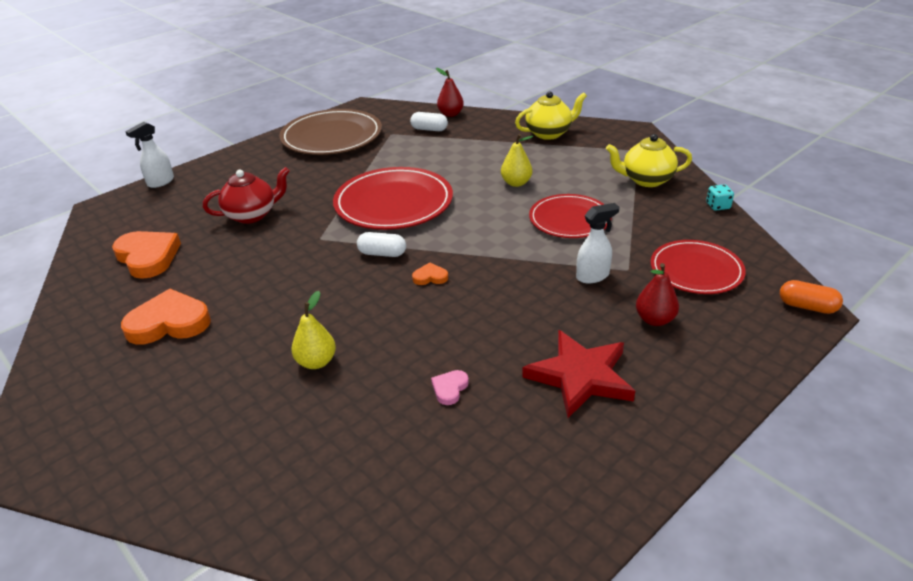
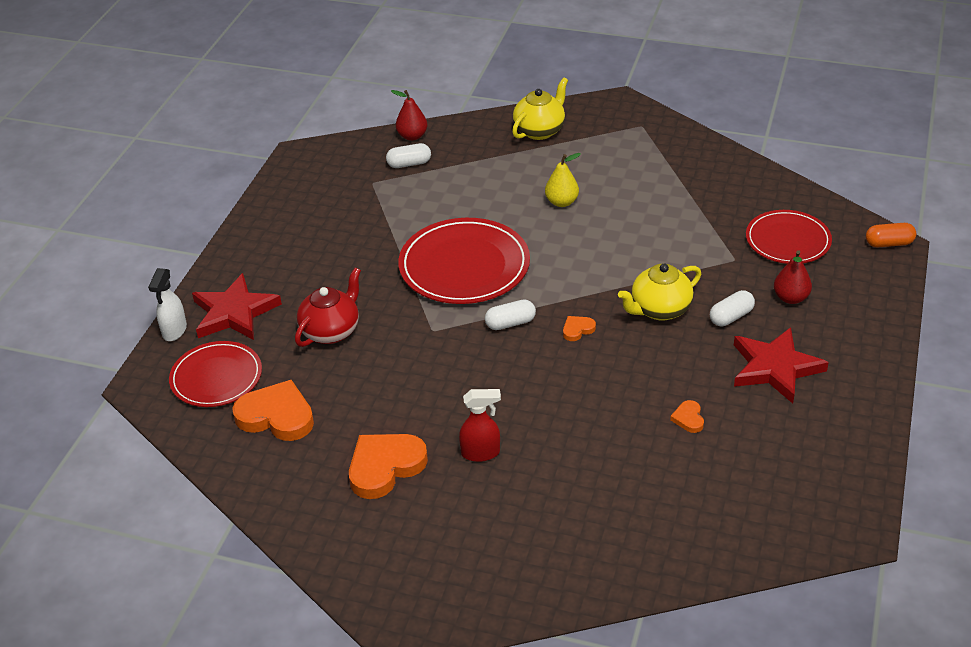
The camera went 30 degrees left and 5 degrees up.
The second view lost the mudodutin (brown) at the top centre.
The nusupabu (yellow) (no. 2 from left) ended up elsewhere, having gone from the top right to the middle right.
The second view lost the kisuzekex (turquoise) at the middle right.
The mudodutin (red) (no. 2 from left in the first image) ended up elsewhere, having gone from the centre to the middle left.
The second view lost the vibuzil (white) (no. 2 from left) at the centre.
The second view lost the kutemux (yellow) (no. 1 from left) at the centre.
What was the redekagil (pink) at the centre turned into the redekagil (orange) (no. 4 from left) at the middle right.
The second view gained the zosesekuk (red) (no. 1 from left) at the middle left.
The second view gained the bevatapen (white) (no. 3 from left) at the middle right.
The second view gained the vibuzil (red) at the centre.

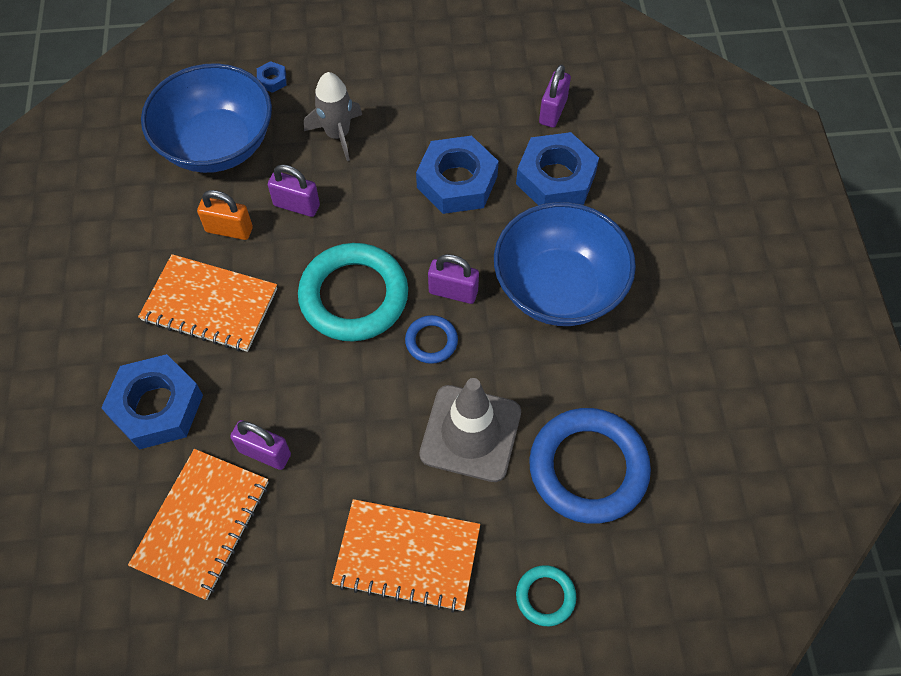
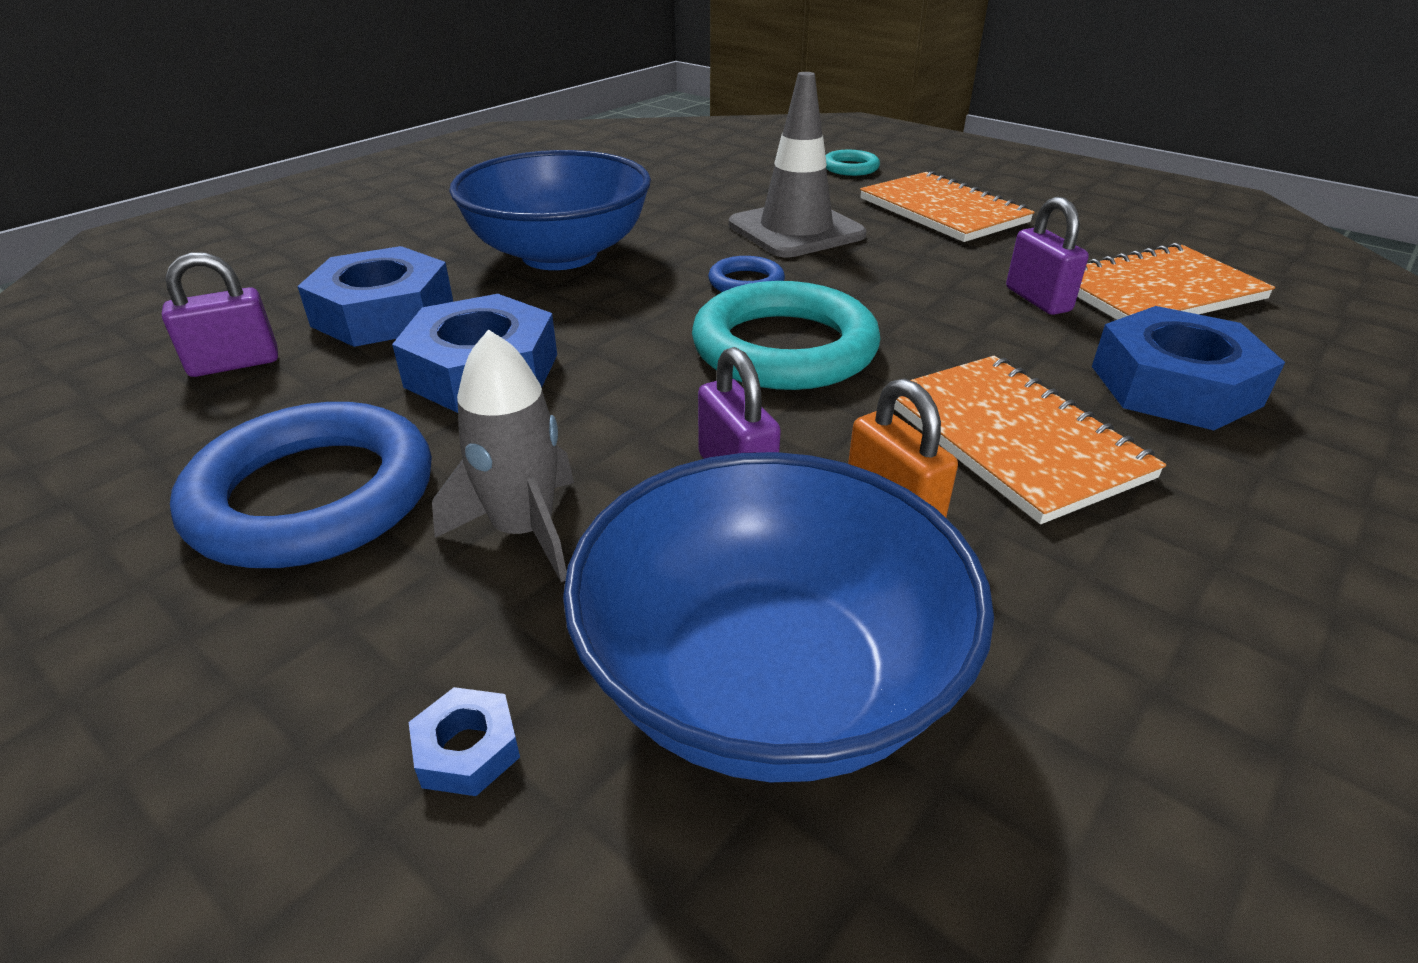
The camera went 135 degrees left and 25 degrees down.
The second view lost the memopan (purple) (no. 3 from left) at the centre.
The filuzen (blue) (no. 2 from left in the first image) ended up elsewhere, having gone from the bottom centre to the middle left.

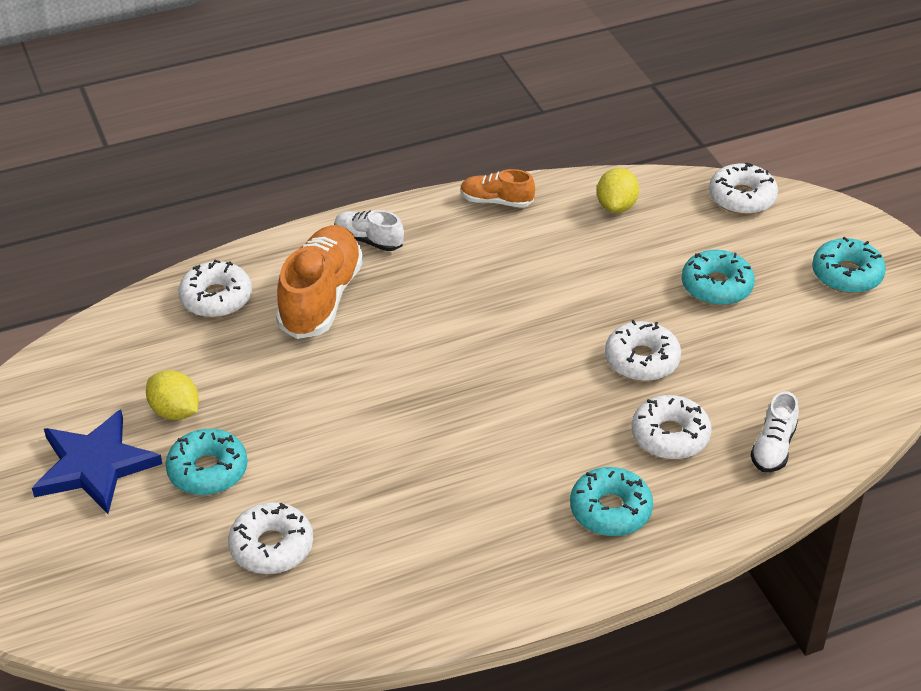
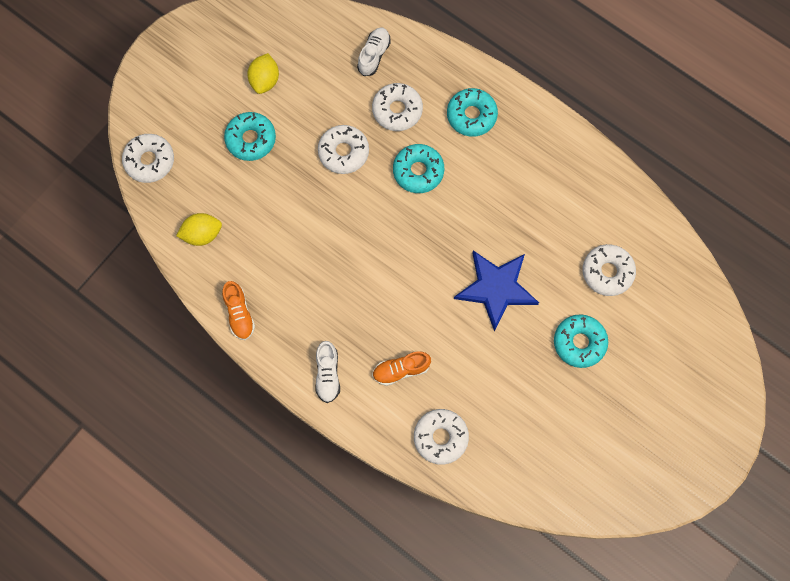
The camera went 120 degrees left and 30 degrees up.
The size of the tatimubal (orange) (no. 1 from left in the first image) at the centre changed by a factor of 0.53.
The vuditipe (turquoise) (no. 4 from left in the first image) ended up elsewhere, having gone from the middle right to the top centre.
The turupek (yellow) (no. 1 from left in the first image) ended up elsewhere, having gone from the middle left to the top left.
The tatimubal (white) (no. 2 from left) at the middle right ended up facing another way, 60 degrees counterclockwise from before.
The zosesekuk (blue) ended up elsewhere, having gone from the bottom left to the centre.

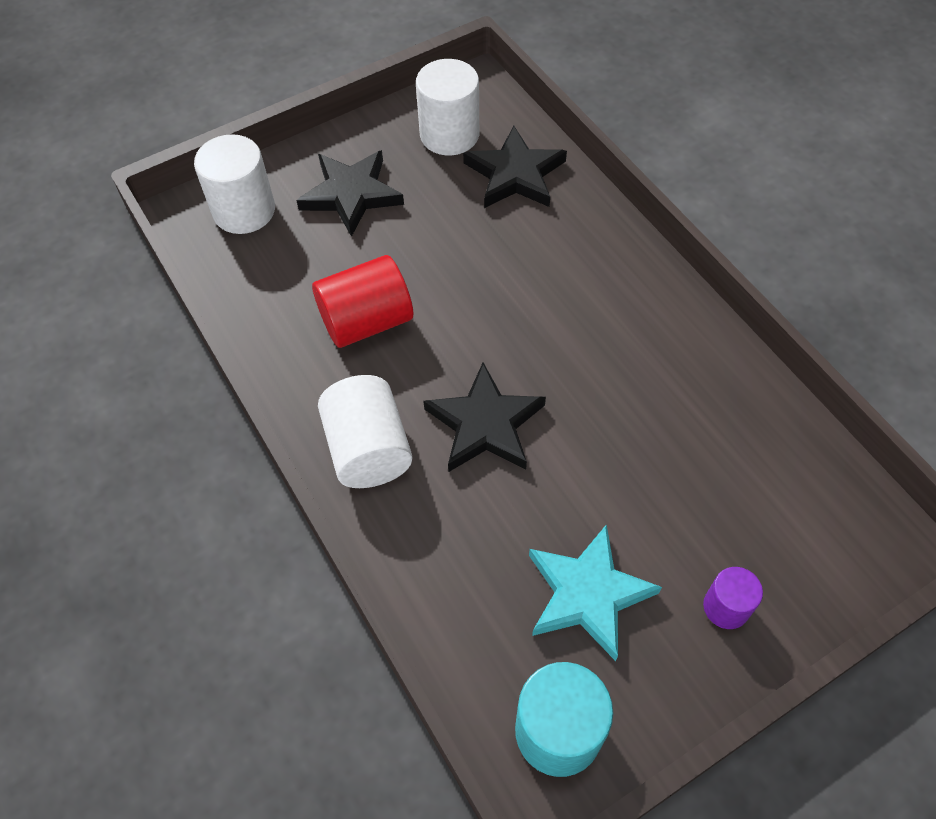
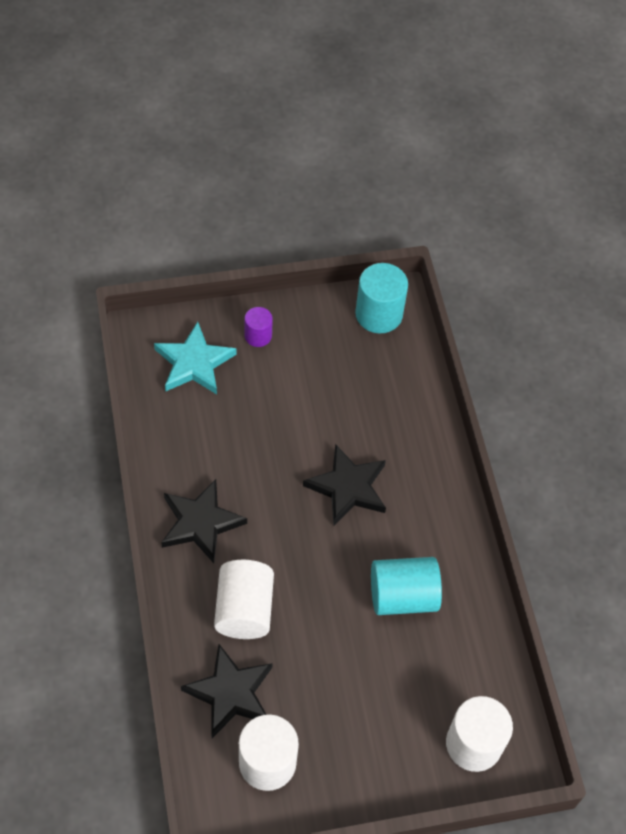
The camera went 165 degrees left and 0 degrees up.
The zosesekuk (black) (no. 1 from left) ended up elsewhere, having gone from the top centre to the middle left.
What was the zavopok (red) at the centre turned into the zavopok (turquoise) (no. 2 from left) at the bottom centre.
The zavopok (white) (no. 2 from left in the first image) ended up elsewhere, having gone from the centre to the bottom centre.
The zosesekuk (turquoise) ended up elsewhere, having gone from the bottom centre to the middle left.

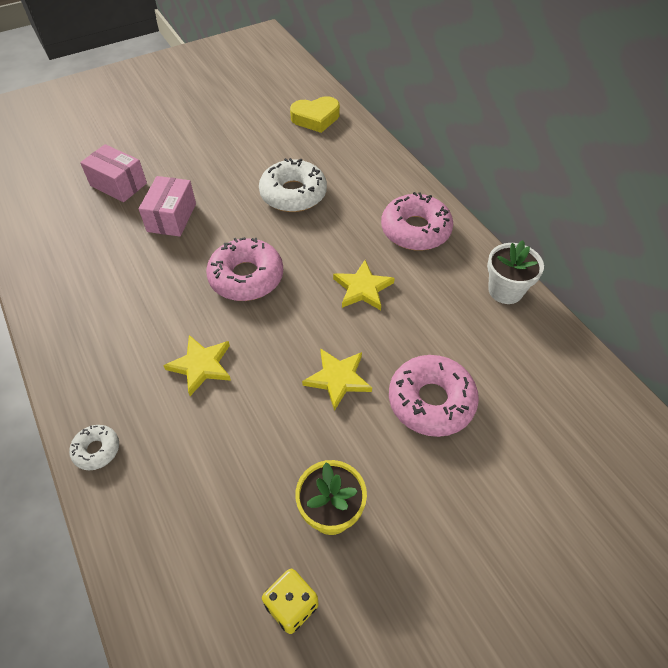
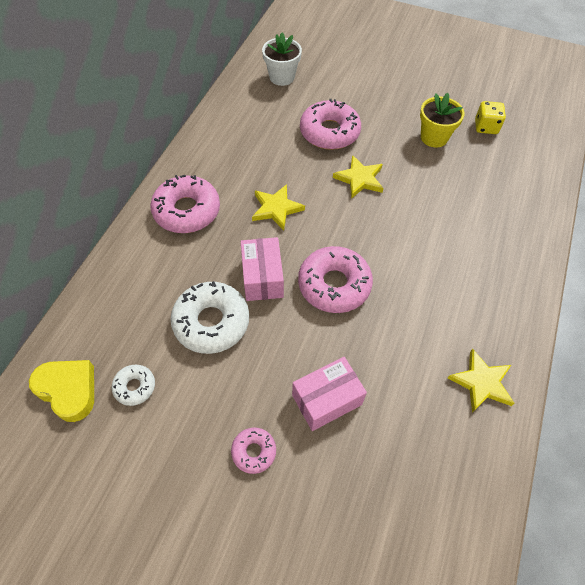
The camera went 130 degrees left and 5 degrees up.
The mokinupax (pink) (no. 1 from left) ended up elsewhere, having gone from the top left to the centre.
The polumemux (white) ended up elsewhere, having gone from the middle right to the top centre.
The zosesekuk (yellow) (no. 1 from left in the first image) ended up elsewhere, having gone from the middle left to the middle right.
The vuditipe (white) (no. 1 from left) ended up elsewhere, having gone from the bottom left to the middle left.
The second view gained the vuditipe (pink) (no. 2 from left) at the bottom centre.

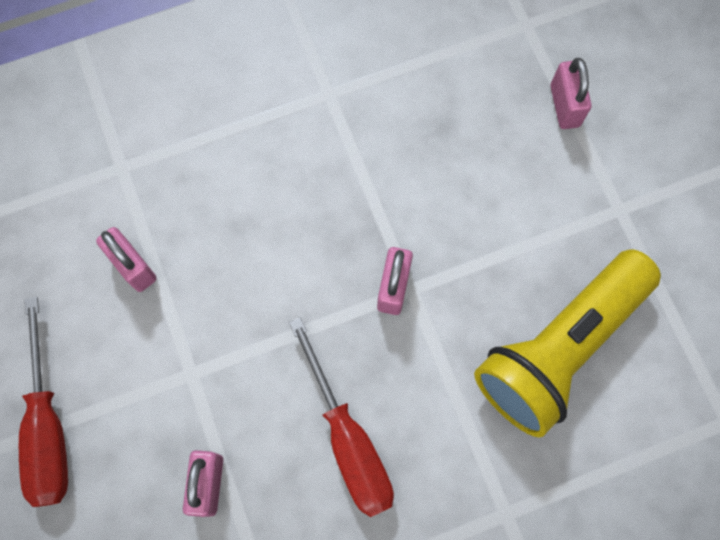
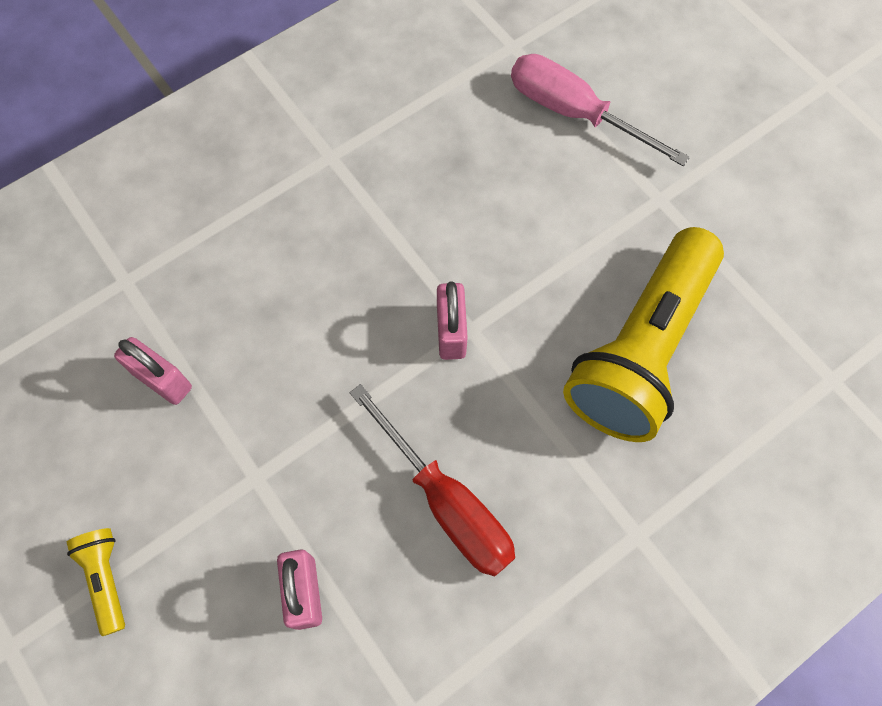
The camera went 15 degrees left and 5 degrees down.
Where the memopan (pink) (no. 4 from left) stood at the top right, the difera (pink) came to stand at the top right.
Where the difera (red) (no. 1 from left) stood at the bottom left, the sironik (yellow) (no. 1 from left) came to stand at the bottom left.

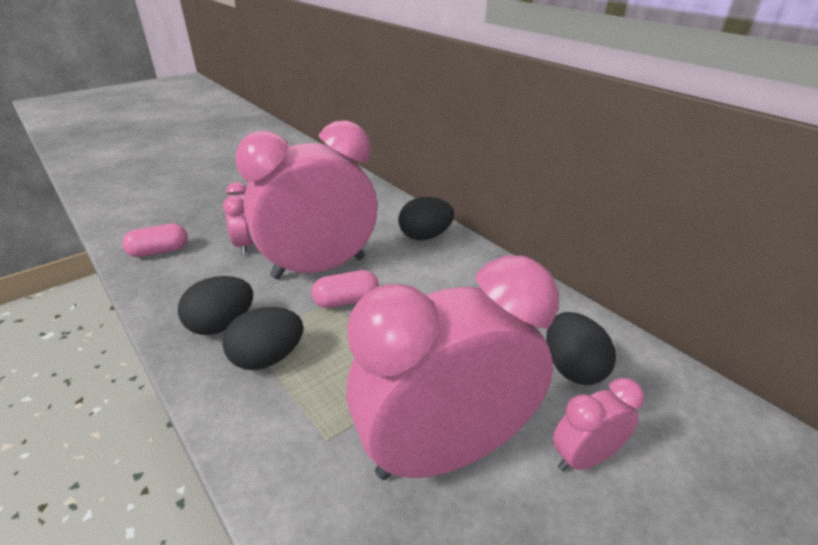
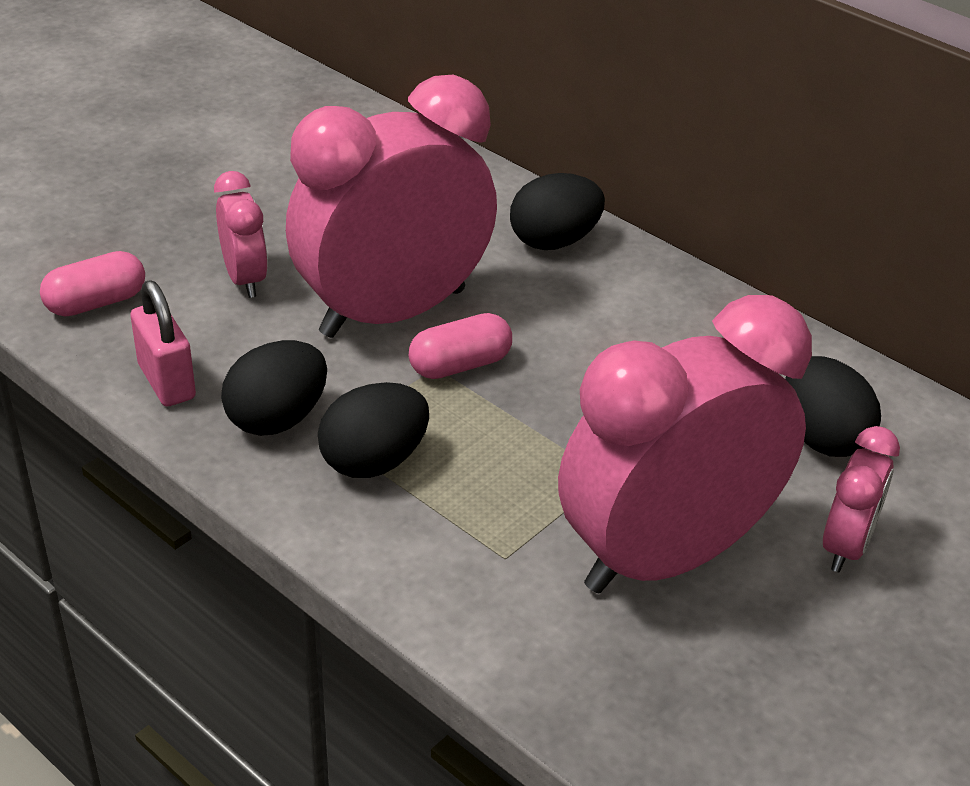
The camera went 10 degrees left and 5 degrees up.
The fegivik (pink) (no. 4 from left) at the bottom right ended up facing another way, 150 degrees clockwise from before.
The second view gained the memopan (pink) at the middle left.

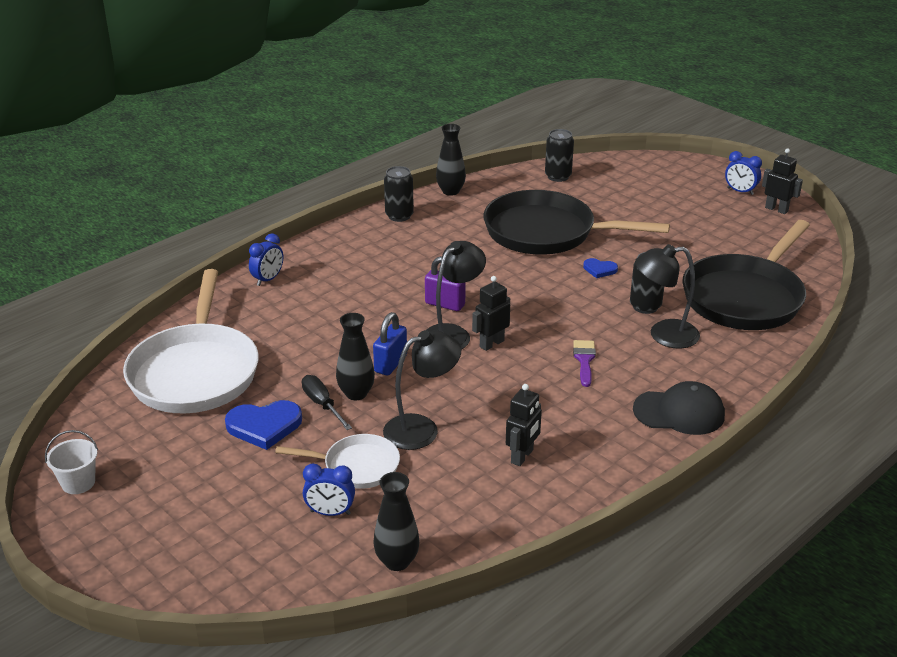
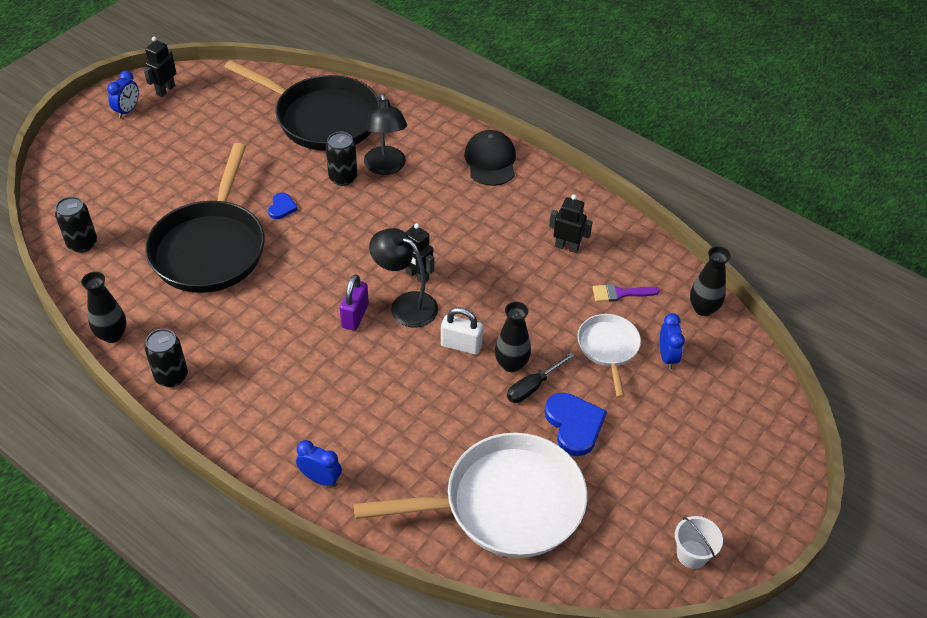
The camera went 100 degrees left and 15 degrees up.
What was the memopan (blue) at the centre turned into the memopan (white) at the centre.
The second view lost the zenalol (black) (no. 1 from left) at the centre.
The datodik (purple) ended up elsewhere, having gone from the centre to the middle right.

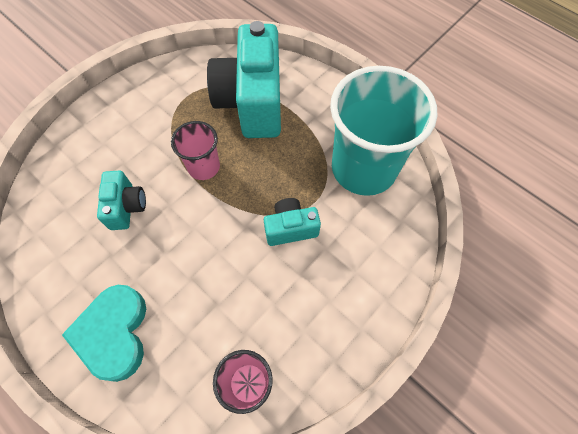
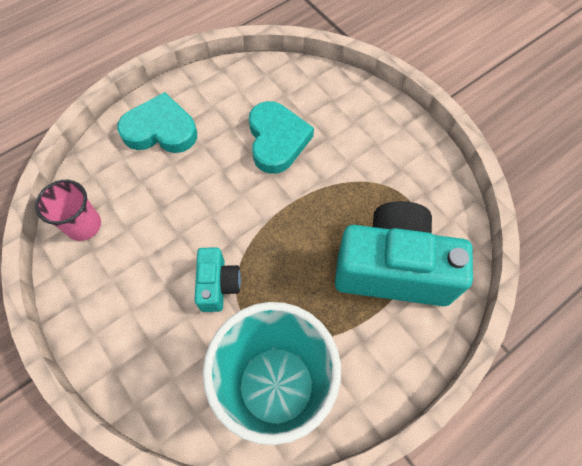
The camera went 100 degrees right and 0 degrees up.
The second view lost the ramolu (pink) (no. 1 from left) at the centre.
Where the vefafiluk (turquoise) (no. 1 from left) stood at the middle left, the redekagil (turquoise) (no. 2 from left) came to stand at the top centre.

